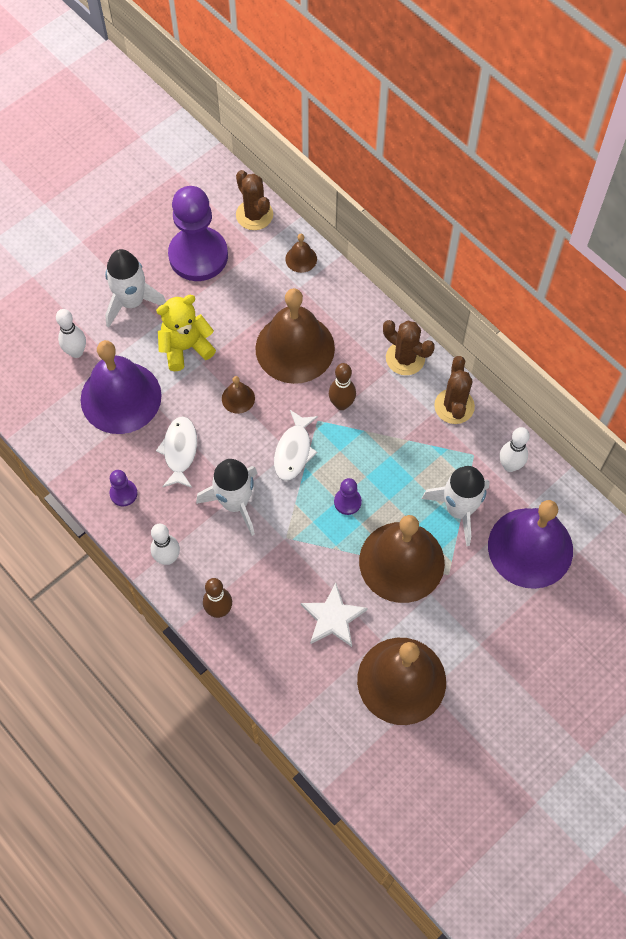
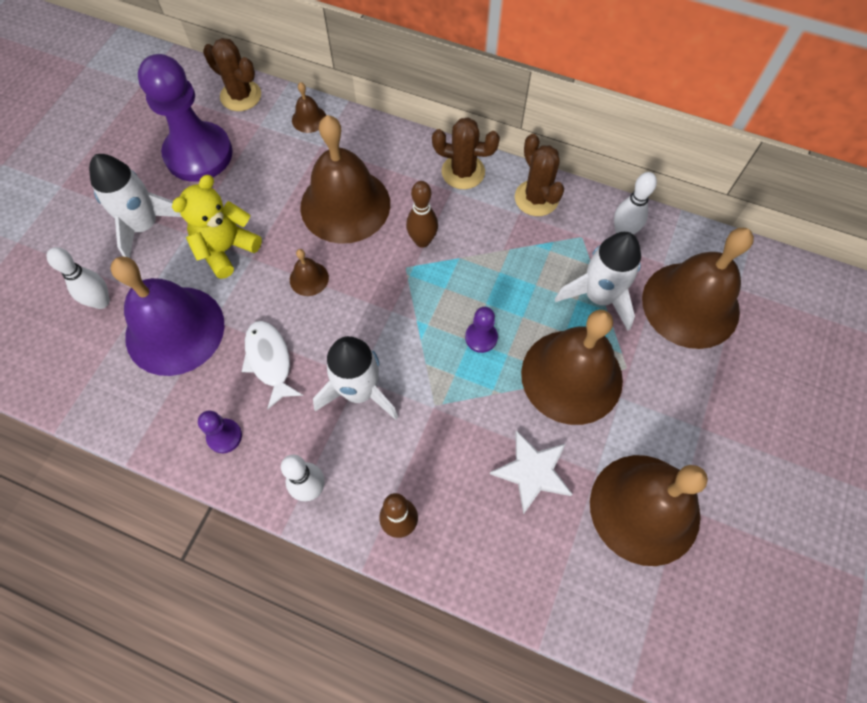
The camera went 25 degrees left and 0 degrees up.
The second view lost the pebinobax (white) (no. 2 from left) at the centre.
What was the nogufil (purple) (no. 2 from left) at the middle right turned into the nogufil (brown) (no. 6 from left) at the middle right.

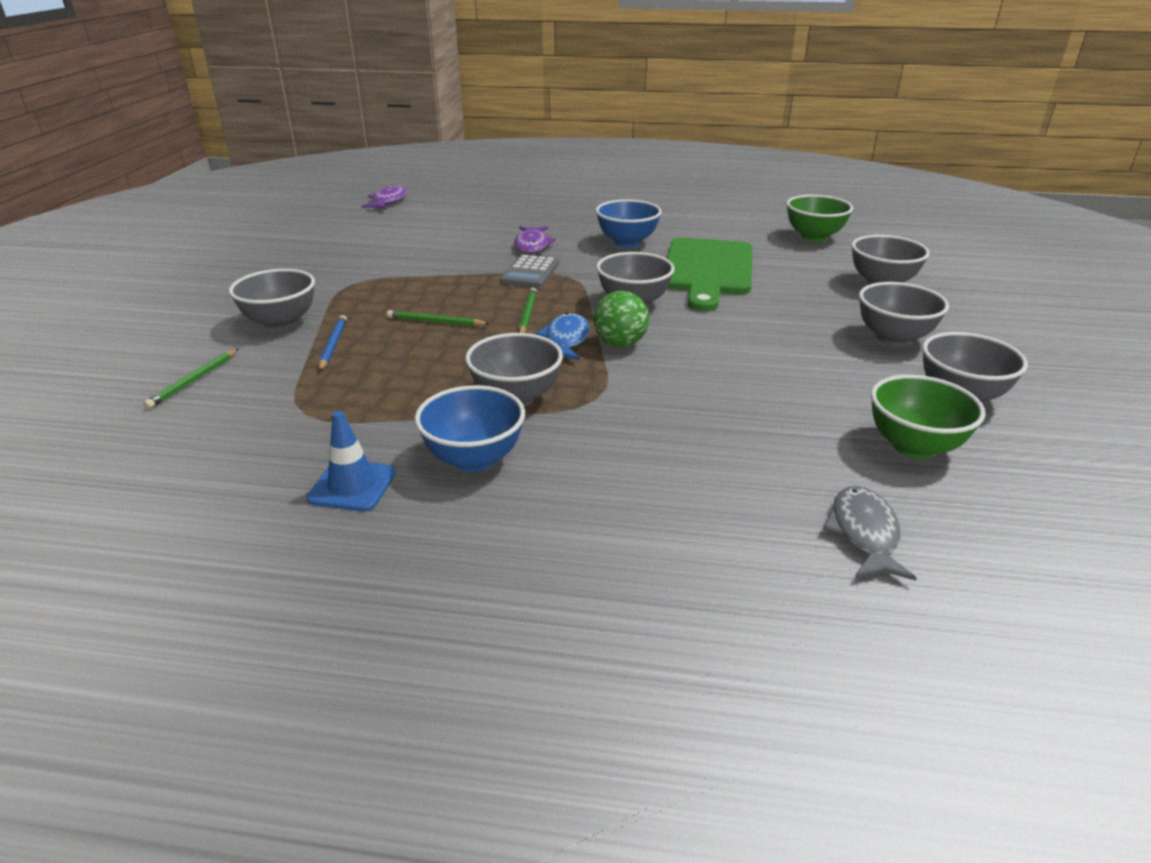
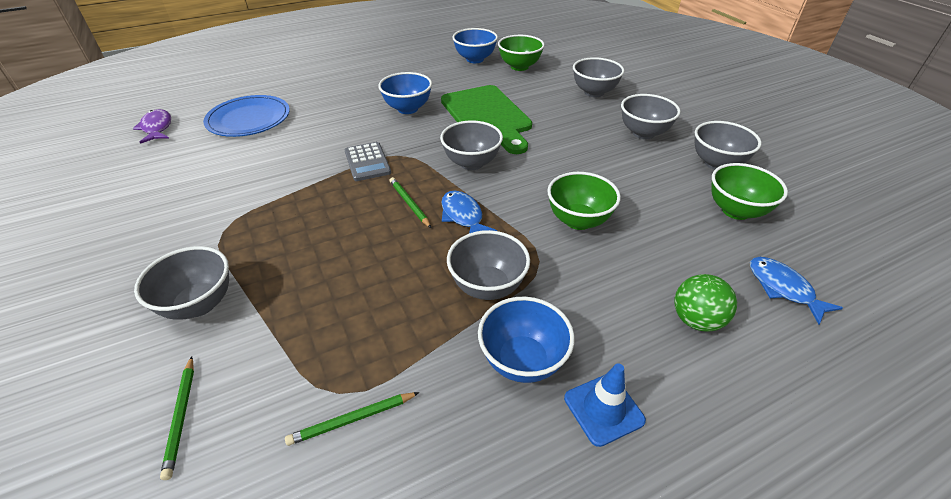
The camera went 35 degrees left and 10 degrees up.
The second view lost the pebinobax (purple) (no. 2 from left) at the top centre.
The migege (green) ended up elsewhere, having gone from the centre to the middle right.
The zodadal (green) (no. 2 from left) ended up elsewhere, having gone from the centre to the bottom centre.
The second view lost the zodadal (blue) at the middle left.
The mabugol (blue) ended up elsewhere, having gone from the middle left to the bottom centre.
What was the pebinobax (grey) at the middle right turned into the pebinobax (blue) (no. 2 from left) at the middle right.
The second view gained the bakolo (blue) (no. 2 from left) at the top centre.
The second view gained the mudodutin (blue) at the top left.
The second view gained the bakolo (green) (no. 2 from left) at the centre.

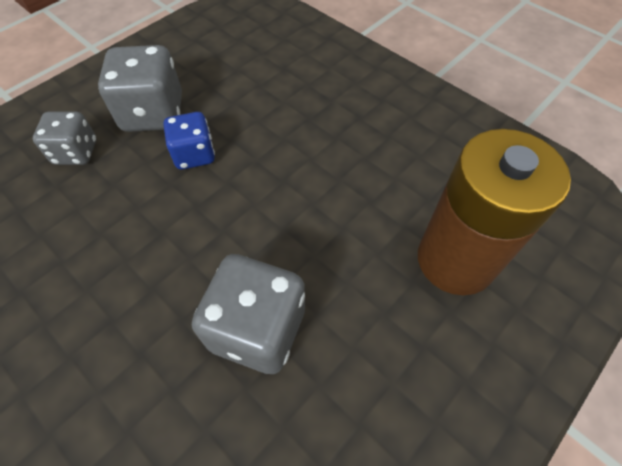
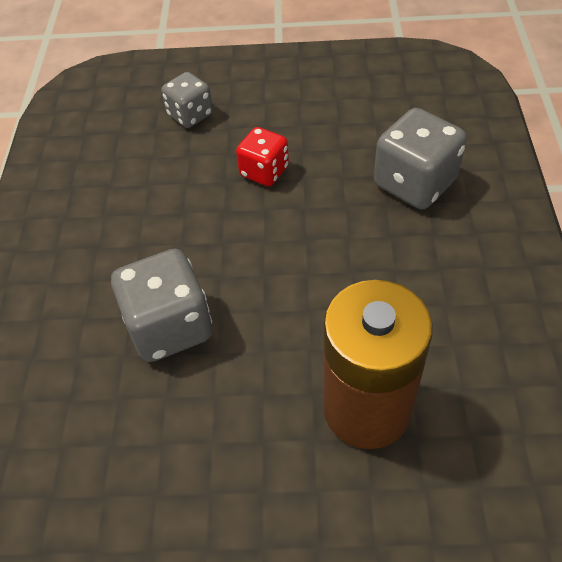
The camera went 50 degrees right and 5 degrees down.
The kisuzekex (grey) (no. 2 from left in the first image) ended up elsewhere, having gone from the top left to the top right.
What was the kisuzekex (blue) at the top left turned into the kisuzekex (red) at the top centre.

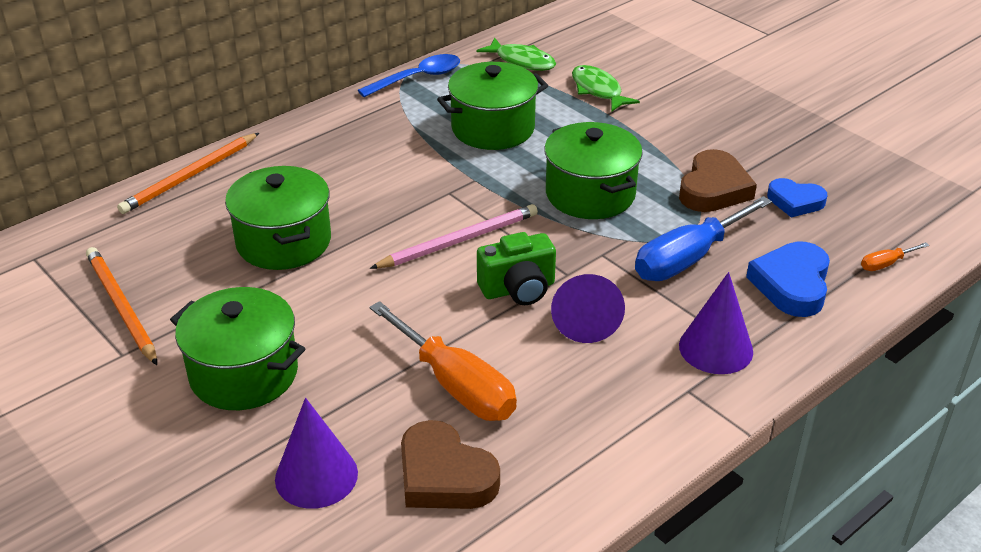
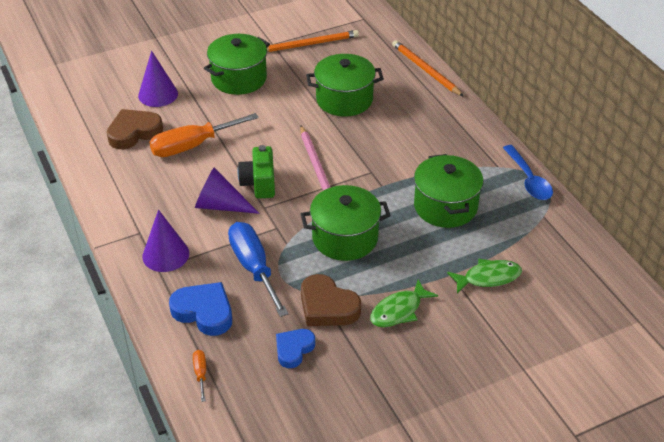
The camera went 105 degrees right and 5 degrees up.
The pebinobax (green) (no. 1 from left) ended up elsewhere, having gone from the top centre to the bottom centre.

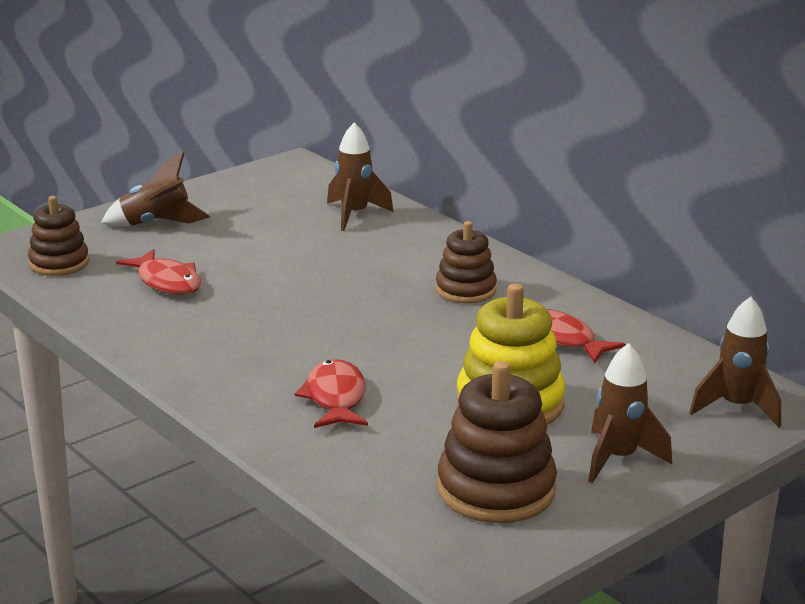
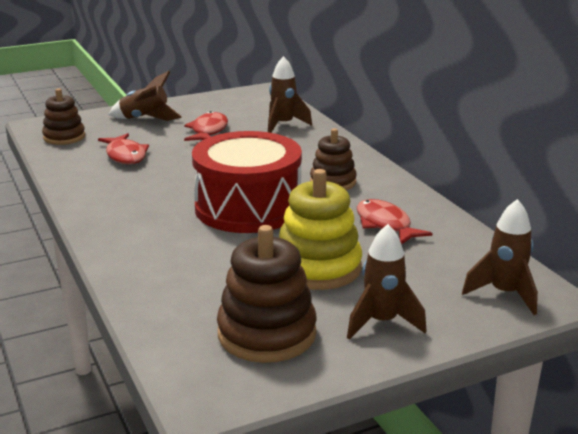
The camera went 15 degrees right and 0 degrees up.
The pebinobax (red) (no. 2 from left) ended up elsewhere, having gone from the centre to the top centre.
The second view gained the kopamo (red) at the centre.

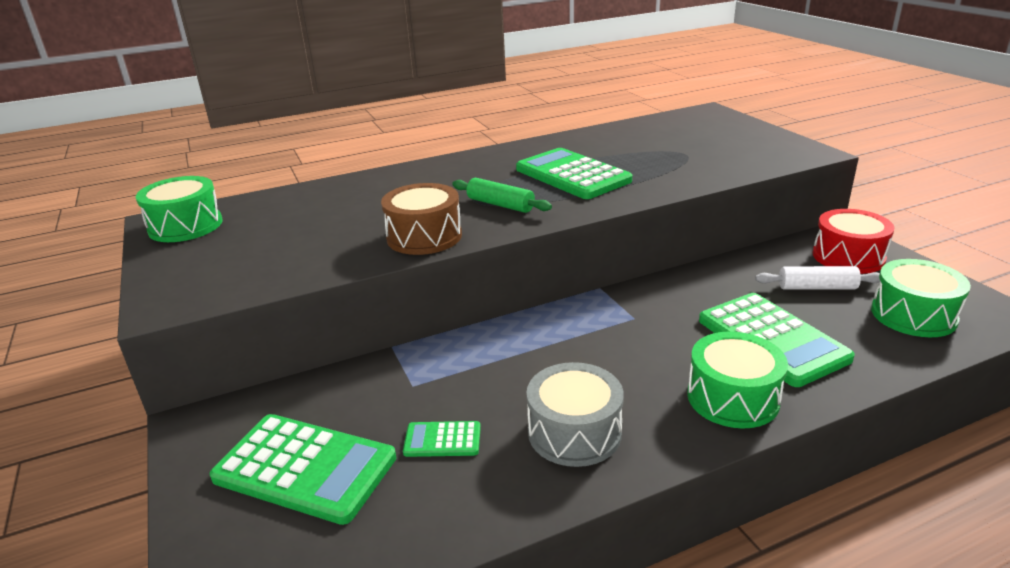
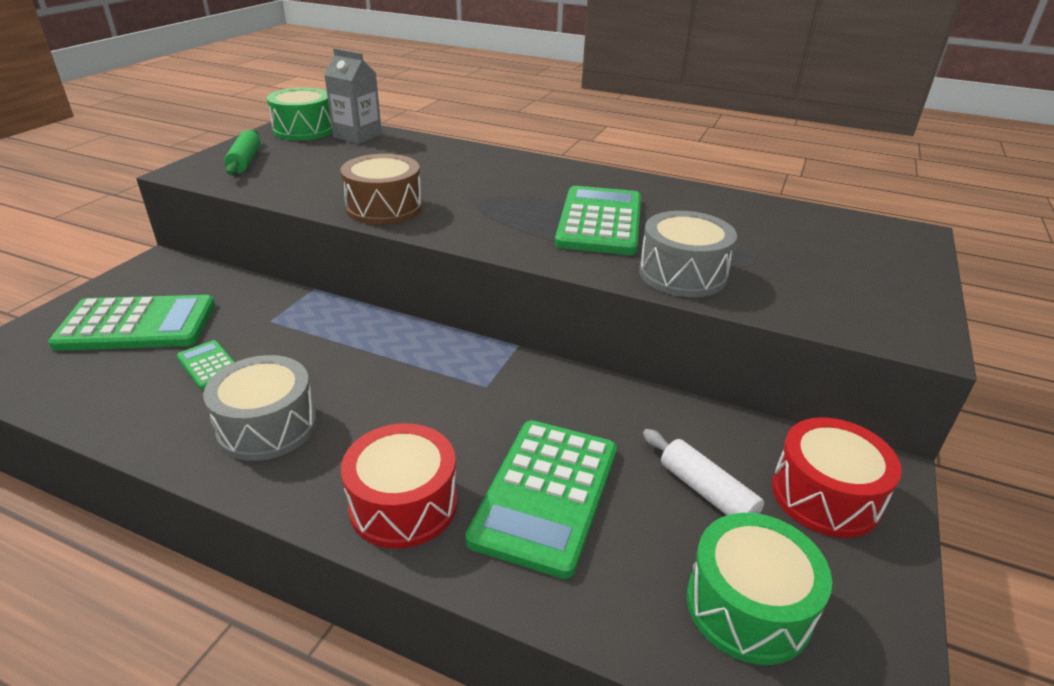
The camera went 45 degrees right and 5 degrees up.
The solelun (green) ended up elsewhere, having gone from the centre to the top left.
What was the kopamo (green) (no. 2 from left) at the bottom right turned into the kopamo (red) (no. 1 from left) at the bottom centre.
The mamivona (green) (no. 1 from left) at the bottom left ended up facing another way, 75 degrees counterclockwise from before.
The second view gained the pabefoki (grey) at the top centre.
The second view gained the kopamo (grey) (no. 2 from left) at the centre.

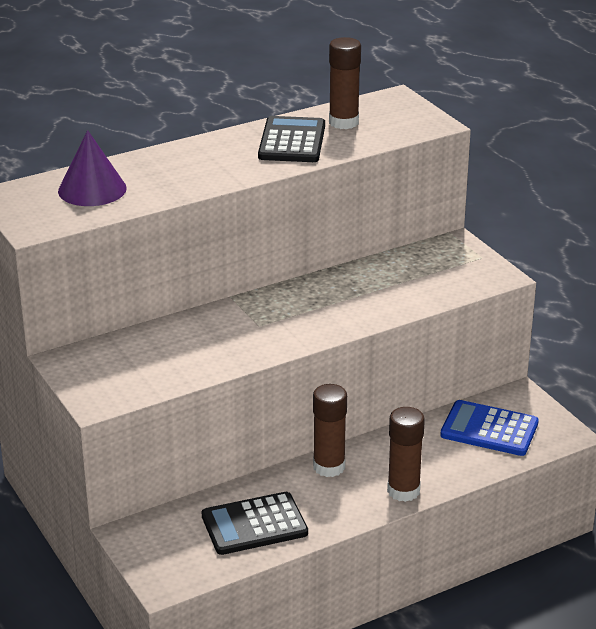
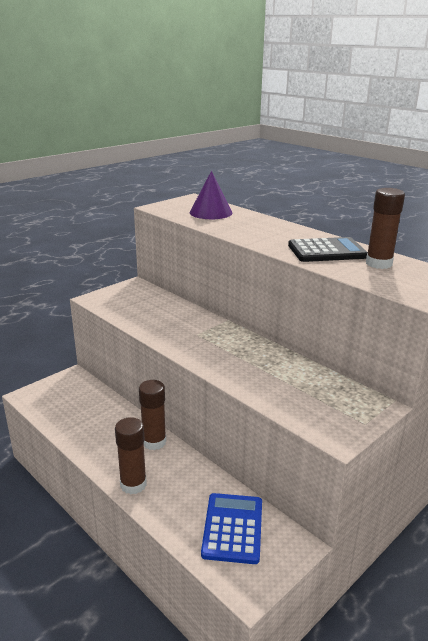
The camera went 75 degrees right and 5 degrees down.
The second view lost the mamivona (black) (no. 1 from left) at the bottom centre.

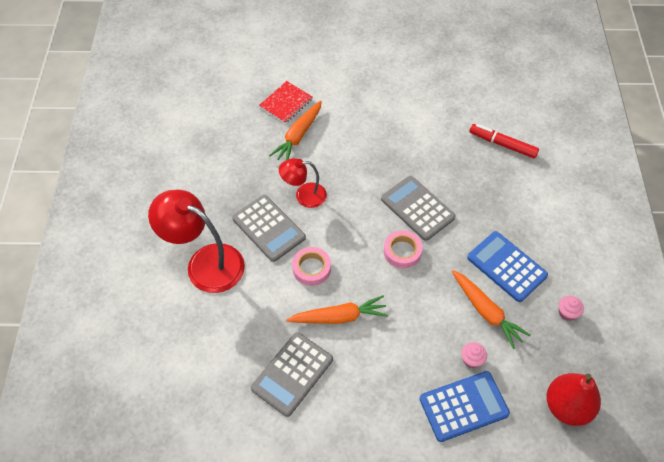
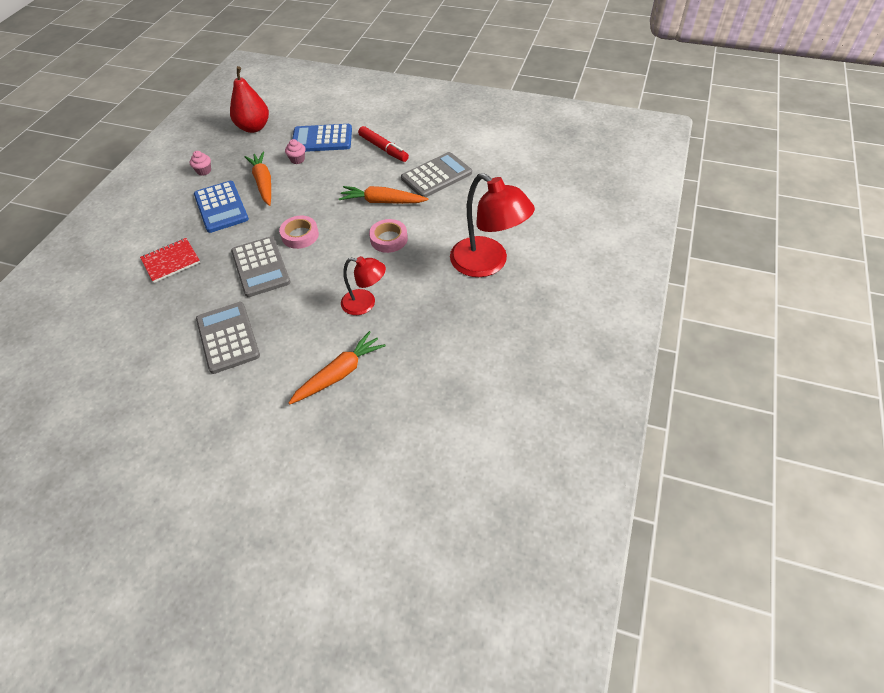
The camera went 160 degrees left and 5 degrees down.
The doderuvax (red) ended up elsewhere, having gone from the top centre to the middle left.
The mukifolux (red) ended up elsewhere, having gone from the top right to the top centre.
The mamivona (grey) (no. 1 from left) ended up elsewhere, having gone from the centre to the middle left.

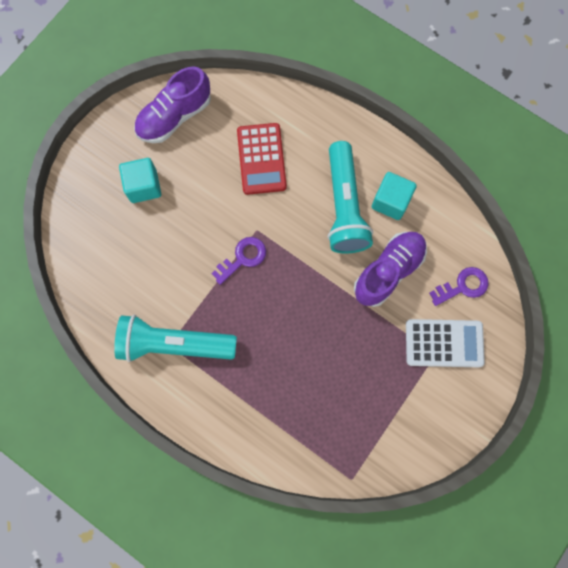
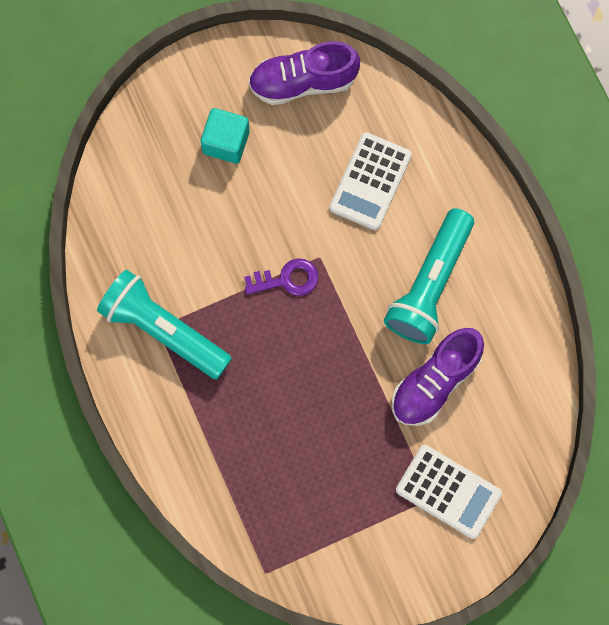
The camera went 30 degrees right and 0 degrees up.
What was the mamivona (red) at the top centre turned into the mamivona (white) (no. 1 from left) at the top centre.
The second view lost the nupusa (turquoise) (no. 2 from left) at the middle right.
The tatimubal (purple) (no. 2 from left) at the middle right ended up facing another way, 150 degrees clockwise from before.
The second view lost the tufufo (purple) (no. 2 from left) at the middle right.

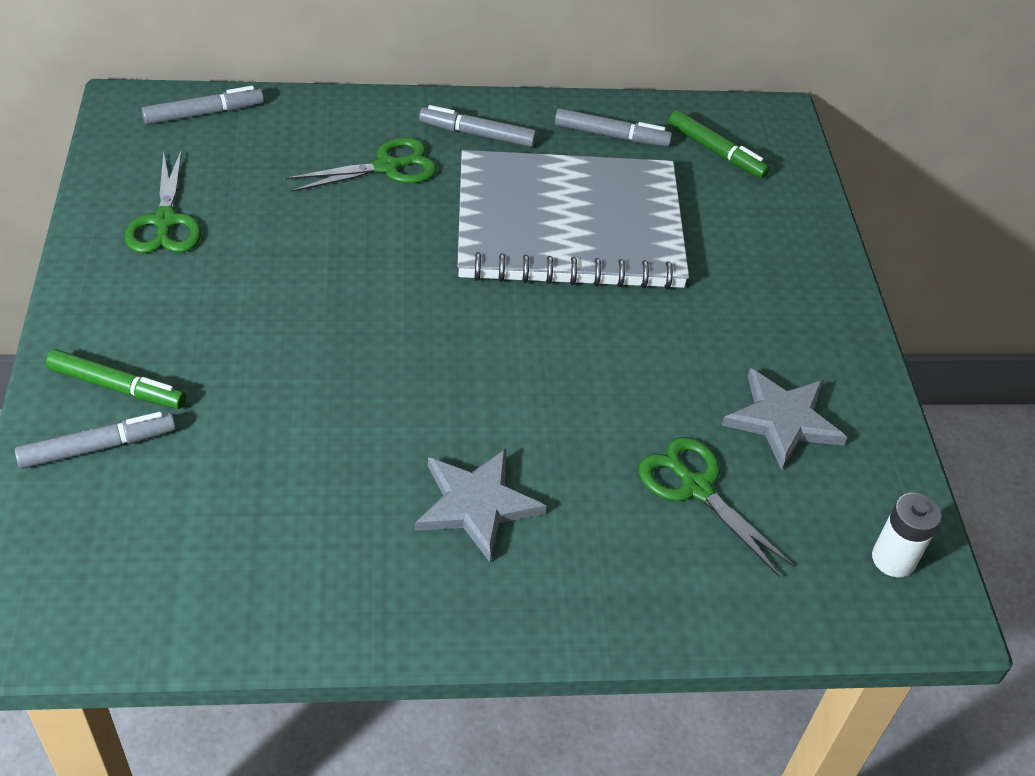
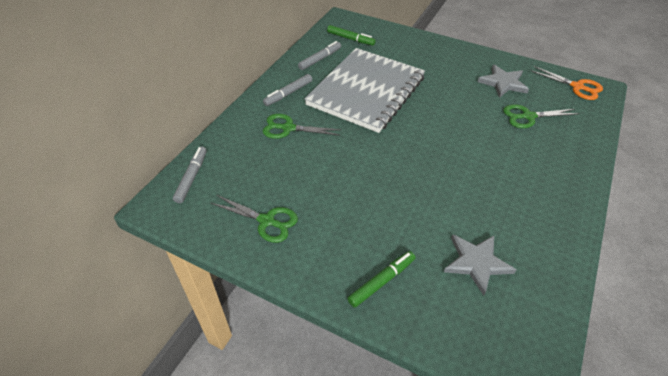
The camera went 55 degrees left and 0 degrees up.
The mukifolux (green) (no. 2 from left in the first image) at the top right ended up facing another way, 45 degrees clockwise from before.
The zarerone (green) (no. 2 from left) at the top centre ended up facing another way, 90 degrees counterclockwise from before.
The second view lost the mukifolux (grey) (no. 1 from left) at the middle left.
The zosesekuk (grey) (no. 1 from left) ended up elsewhere, having gone from the centre to the bottom right.
Where the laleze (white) stood at the bottom right, the zarerone (orange) came to stand at the top right.

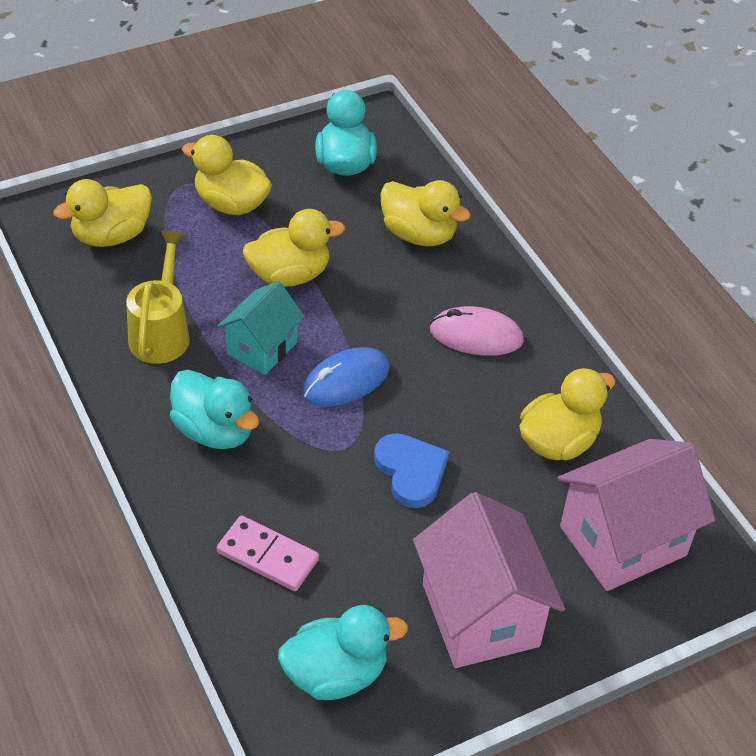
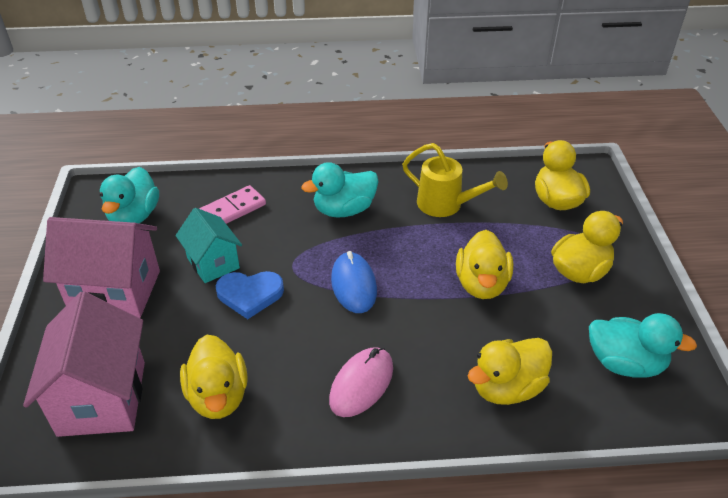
The camera went 115 degrees right and 5 degrees down.
The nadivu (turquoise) ended up elsewhere, having gone from the centre to the middle left.

